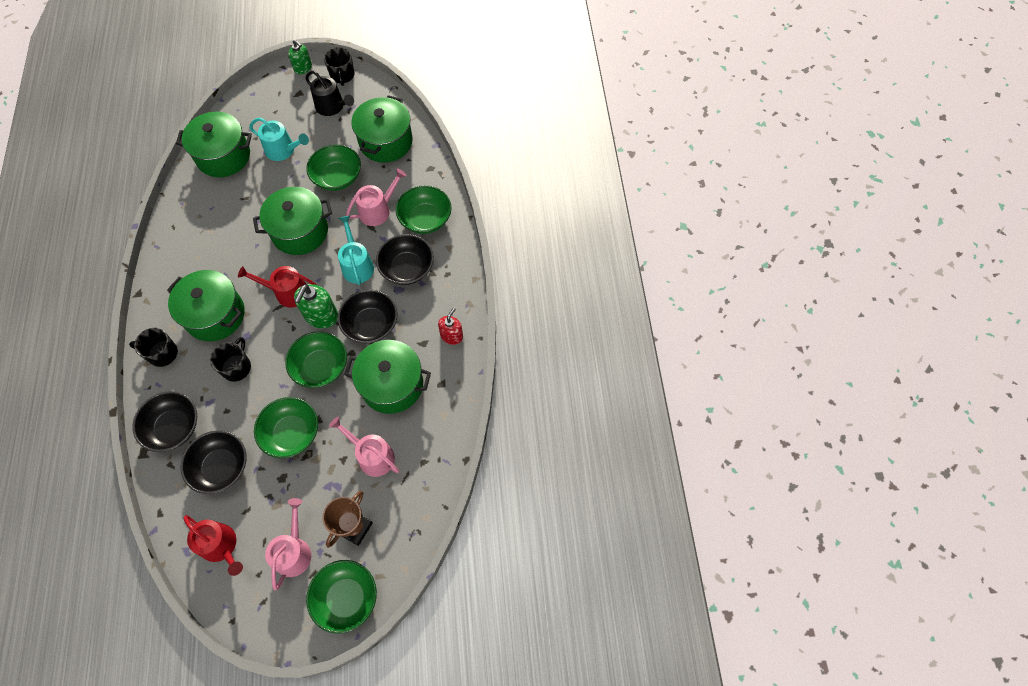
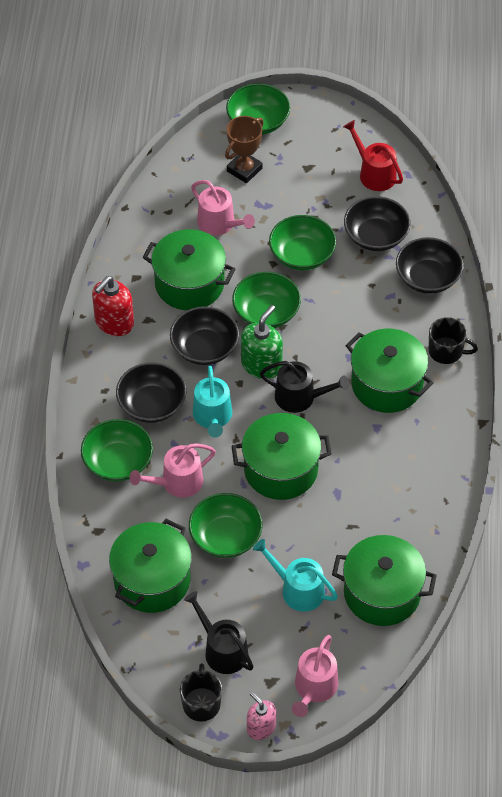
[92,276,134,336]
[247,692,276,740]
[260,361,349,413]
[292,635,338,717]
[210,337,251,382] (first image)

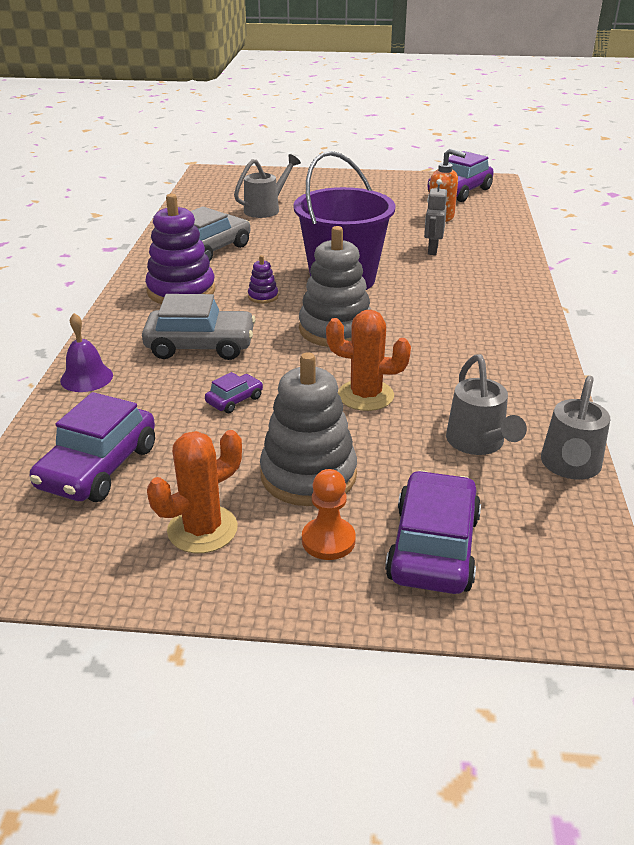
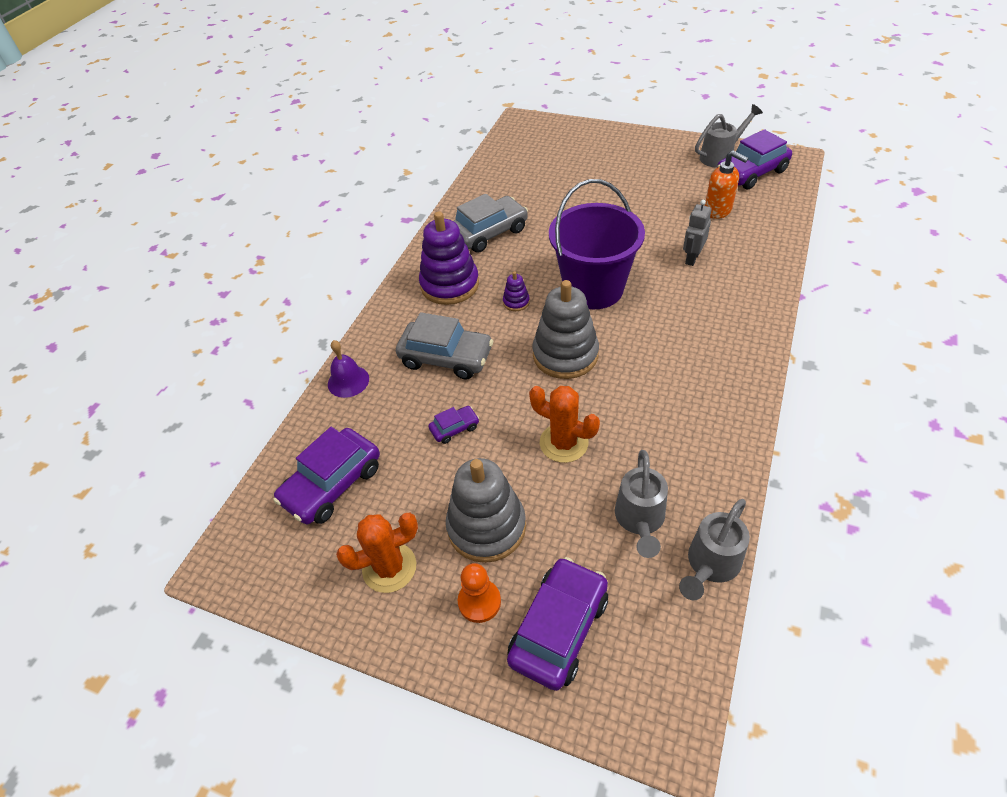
[695,104,763,168]

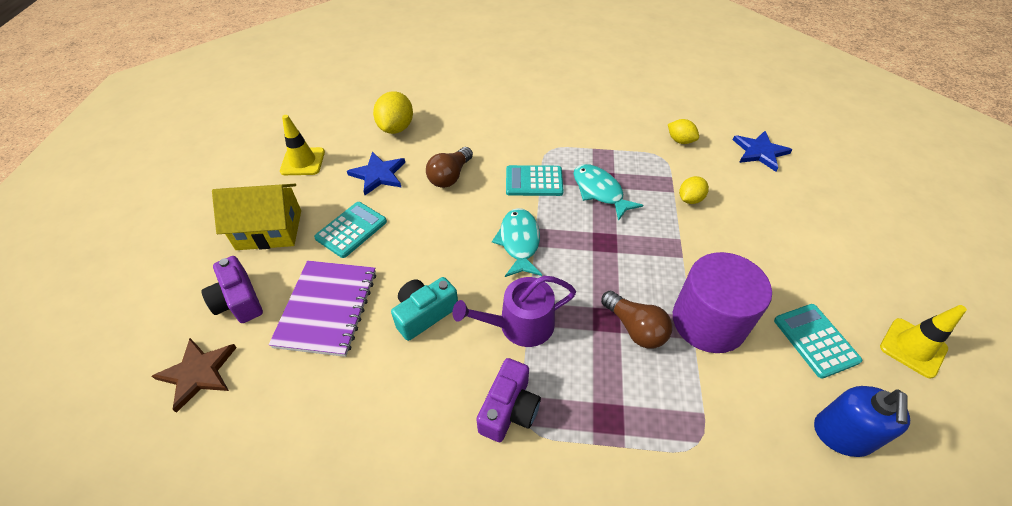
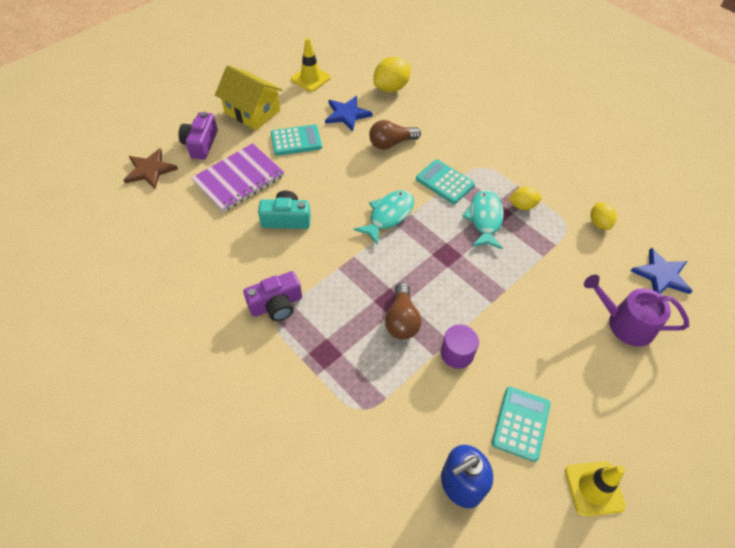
[441,325,479,369]
[508,187,542,210]
[584,275,689,347]

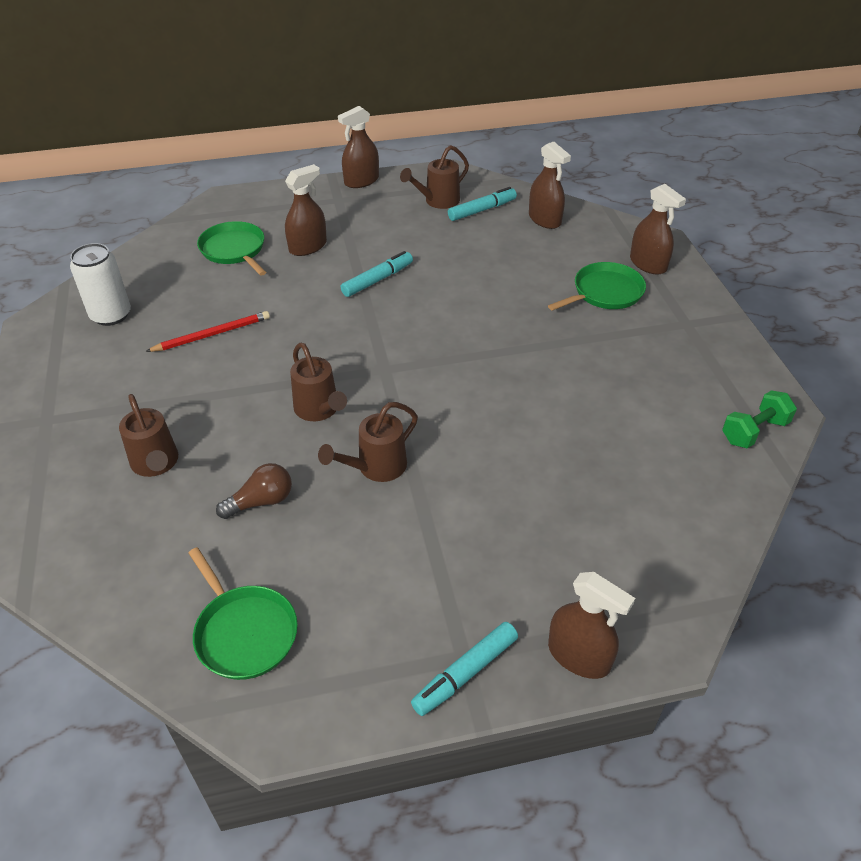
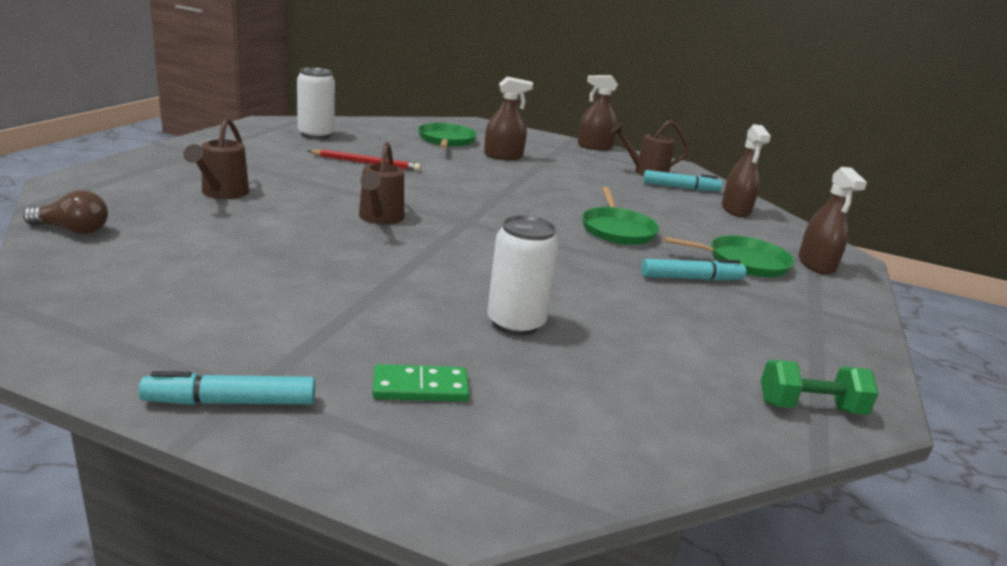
[23,190,108,234]
[372,364,469,402]
[487,215,559,335]
[582,187,659,245]
[641,259,746,281]
[318,402,418,482] (first image)
[548,572,635,679] (first image)

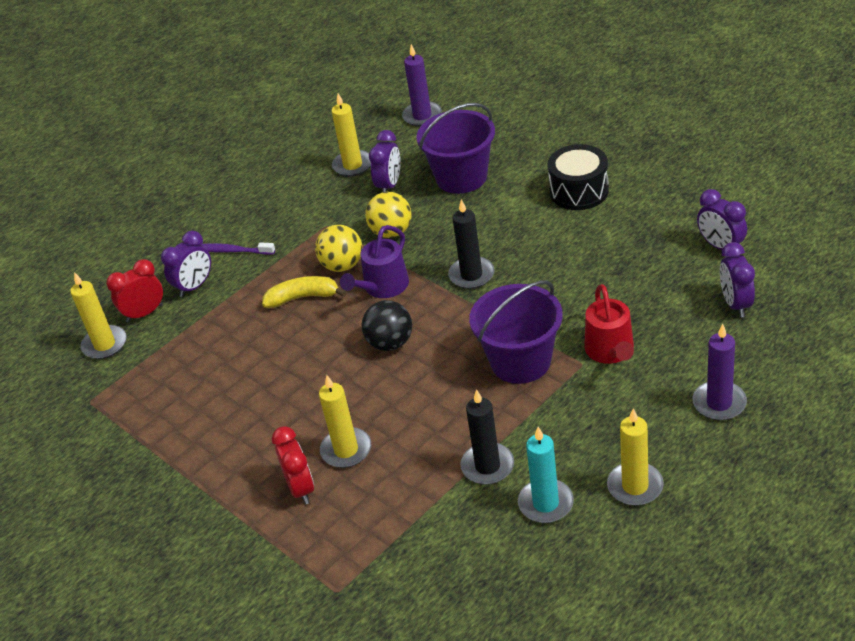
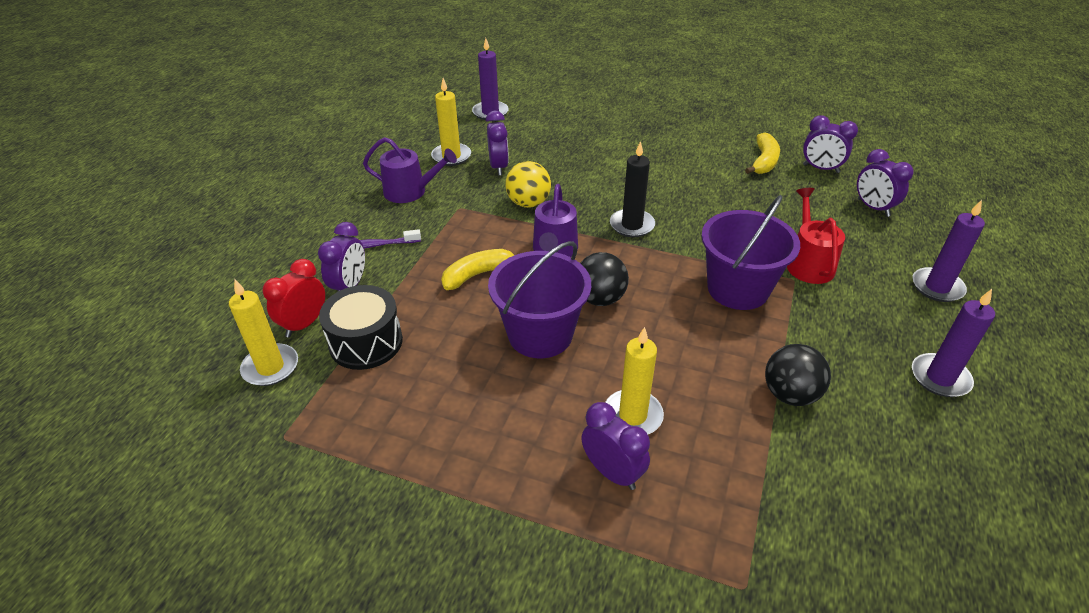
[319,285,403,370]
[363,137,457,203]
[488,241,591,358]
[581,402,650,490]
[745,133,780,174]
[765,344,831,406]
[787,188,845,284]
[912,289,995,397]
[315,225,362,272] (first image)
[518,427,574,523] (first image)

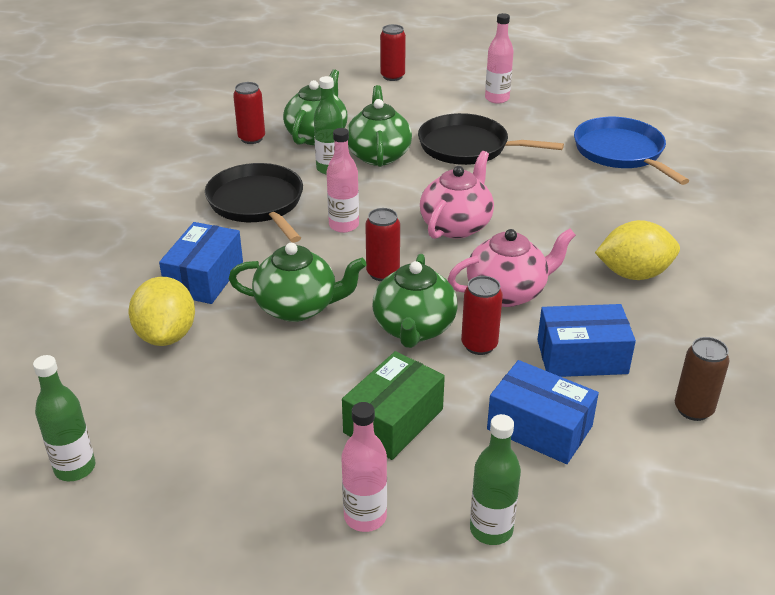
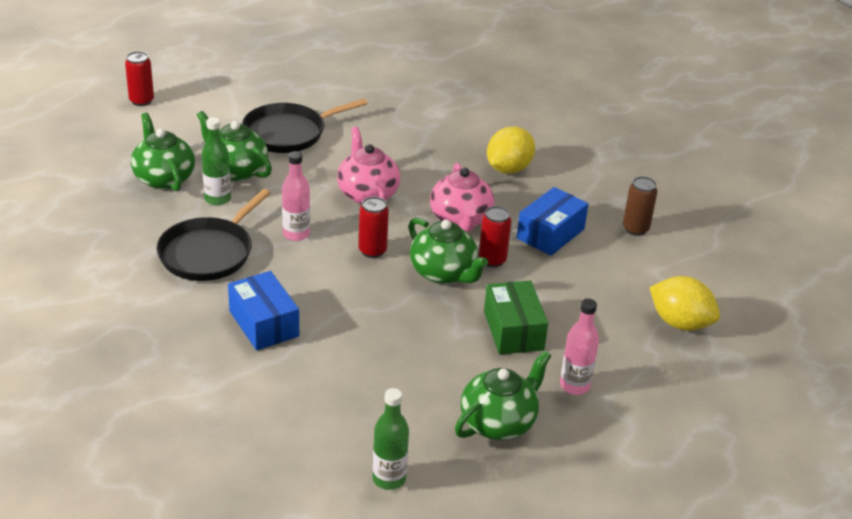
[156,189,270,281]
[430,163,494,232]
[455,350,551,440]
[649,276,720,331]
[233,82,265,144] (first image)
[470,414,521,545] (first image)
[485,13,514,104] (first image)
[487,360,599,464] (first image)
[574,117,689,185] (first image)

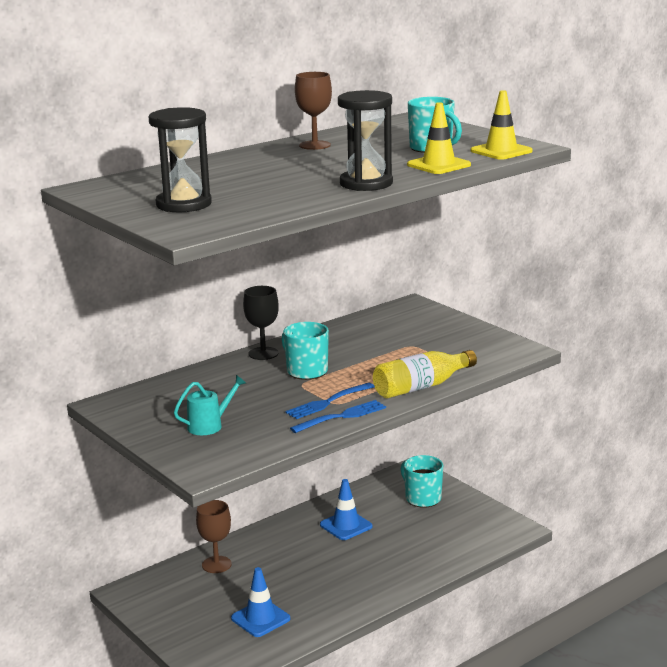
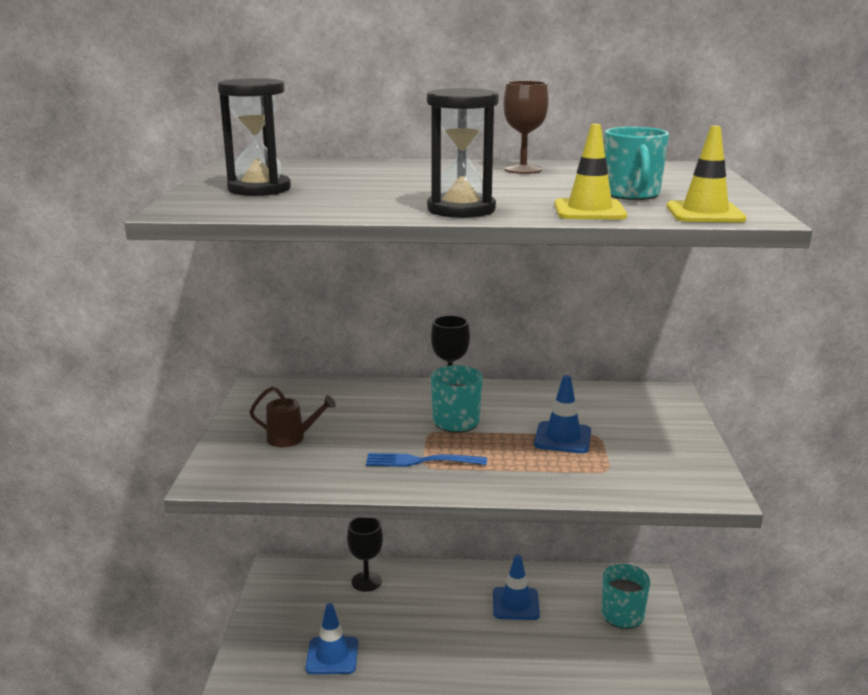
[250,386,336,447]
[347,518,383,592]
[534,375,591,453]
[290,400,386,433] (first image)
[373,350,477,398] (first image)

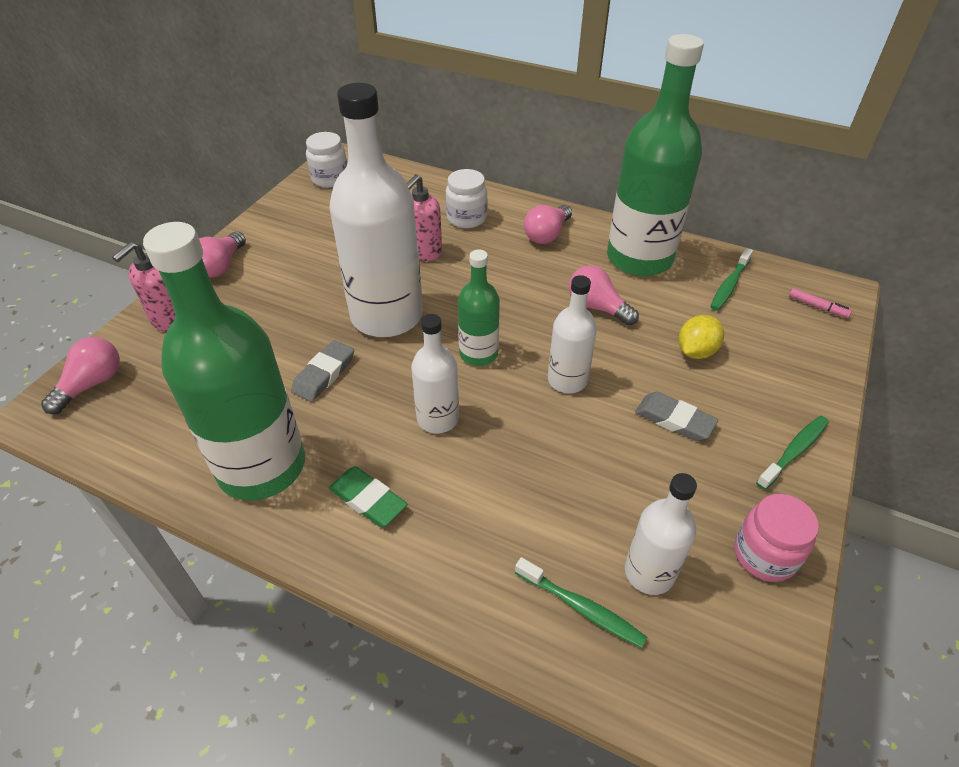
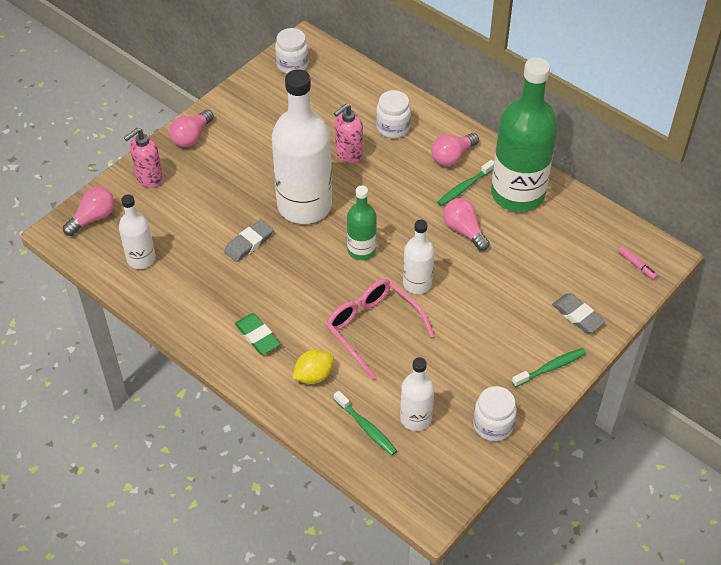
[119,194,156,269]
[292,349,334,384]
[326,279,434,380]
[437,160,494,206]
[473,386,517,441]
[552,293,605,333]
[143,222,305,500] (first image)

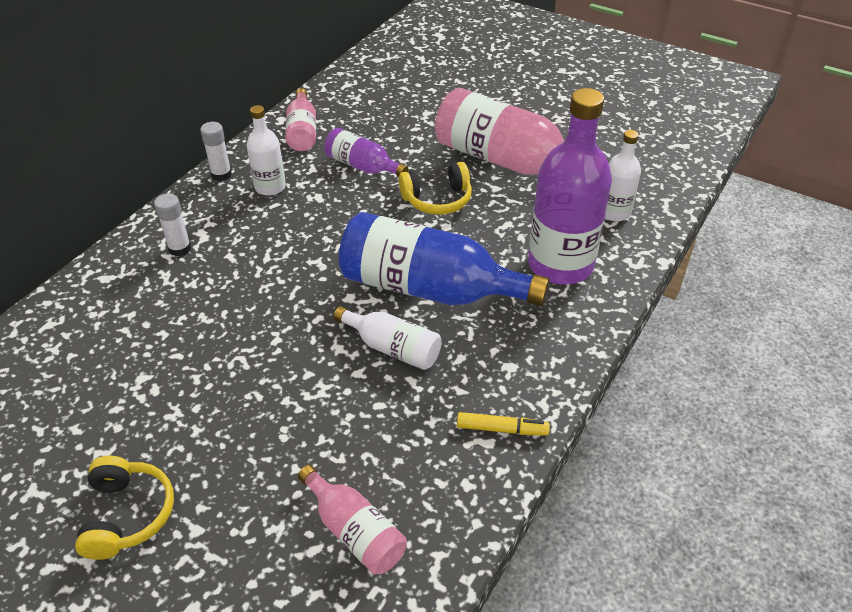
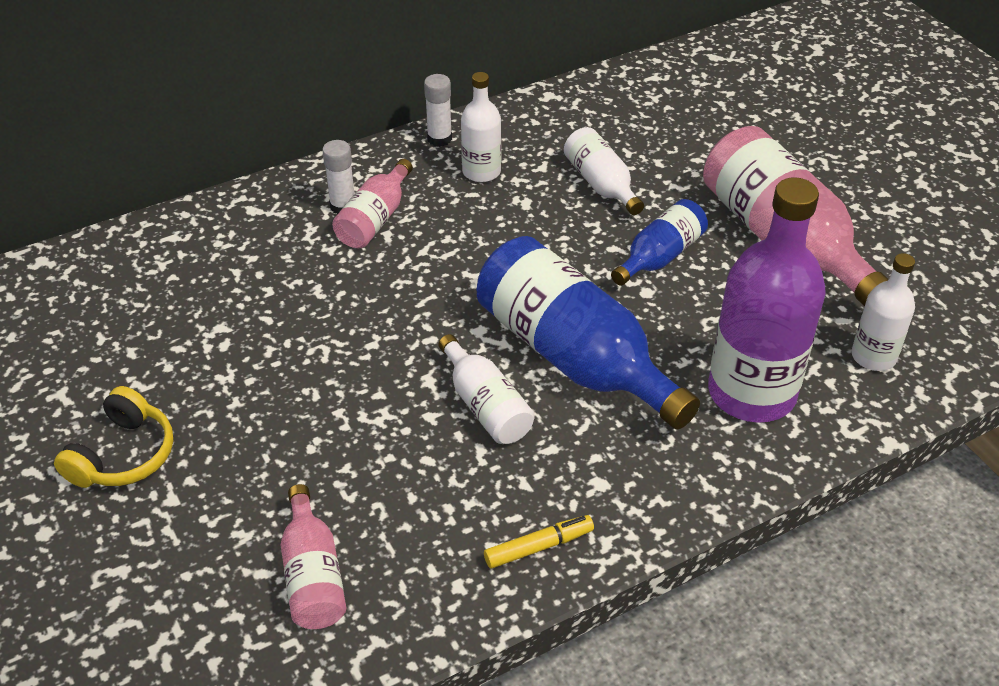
[332,159,413,248]
[484,515,594,569]
[564,127,644,215]
[611,199,708,285]

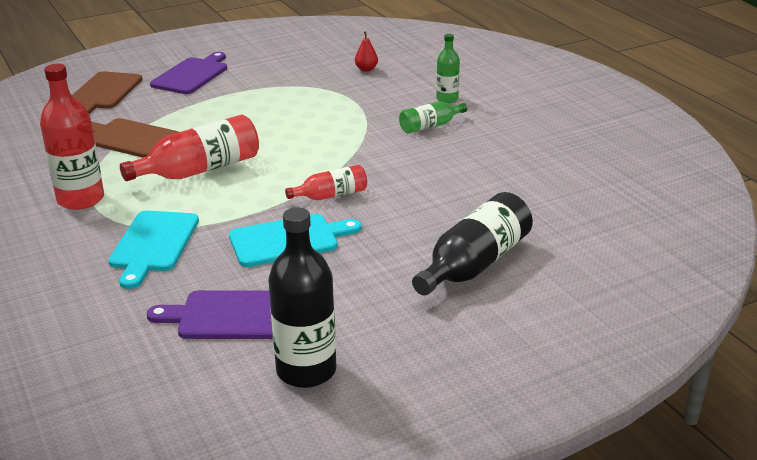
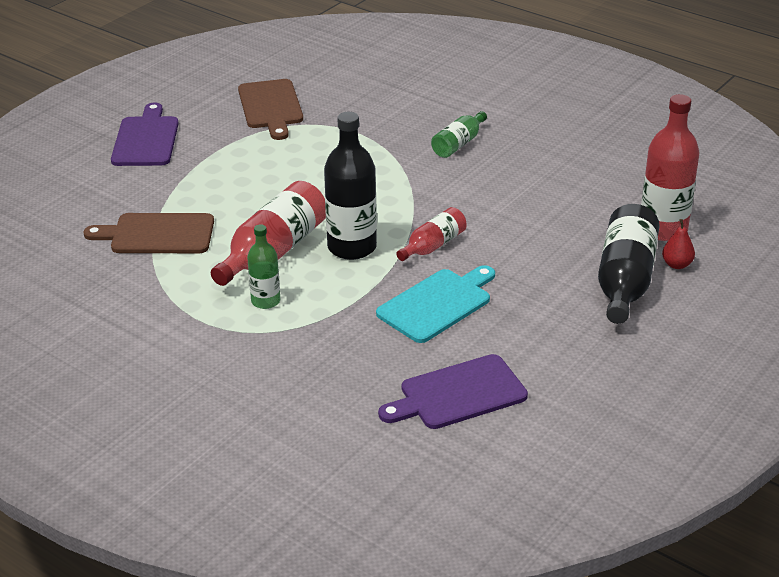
[238,79,303,140]
[247,224,280,309]
[324,112,377,260]
[641,94,700,241]
[662,219,695,269]
[108,211,199,289] (first image)

